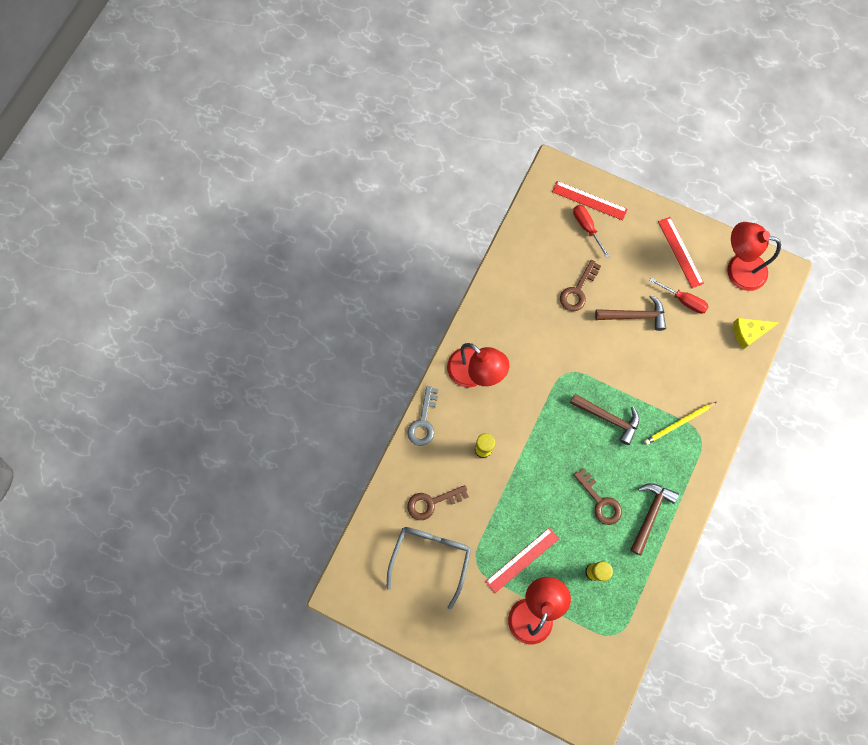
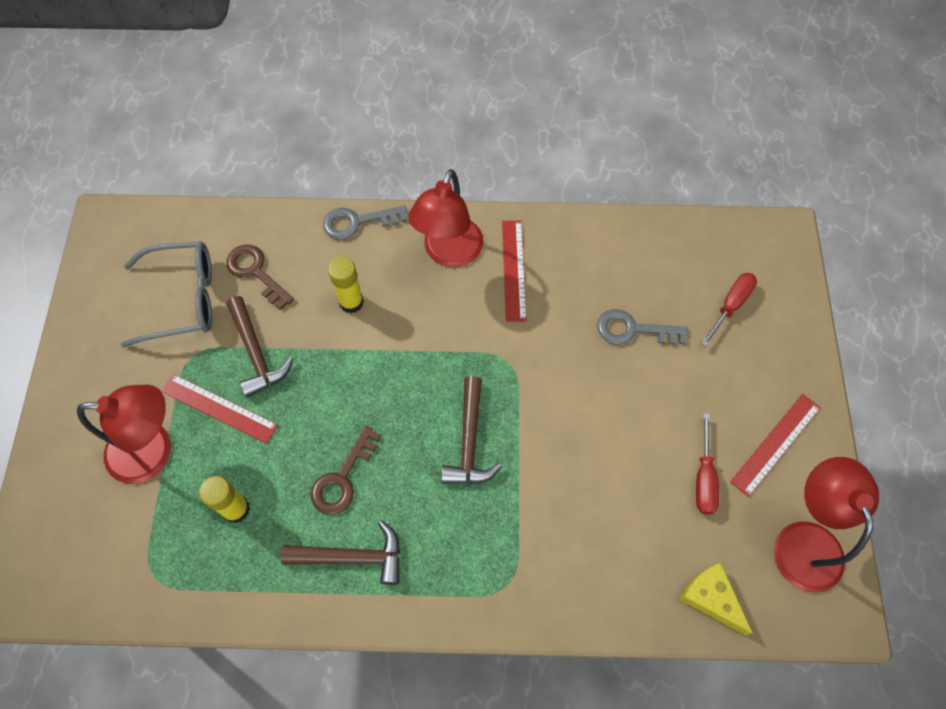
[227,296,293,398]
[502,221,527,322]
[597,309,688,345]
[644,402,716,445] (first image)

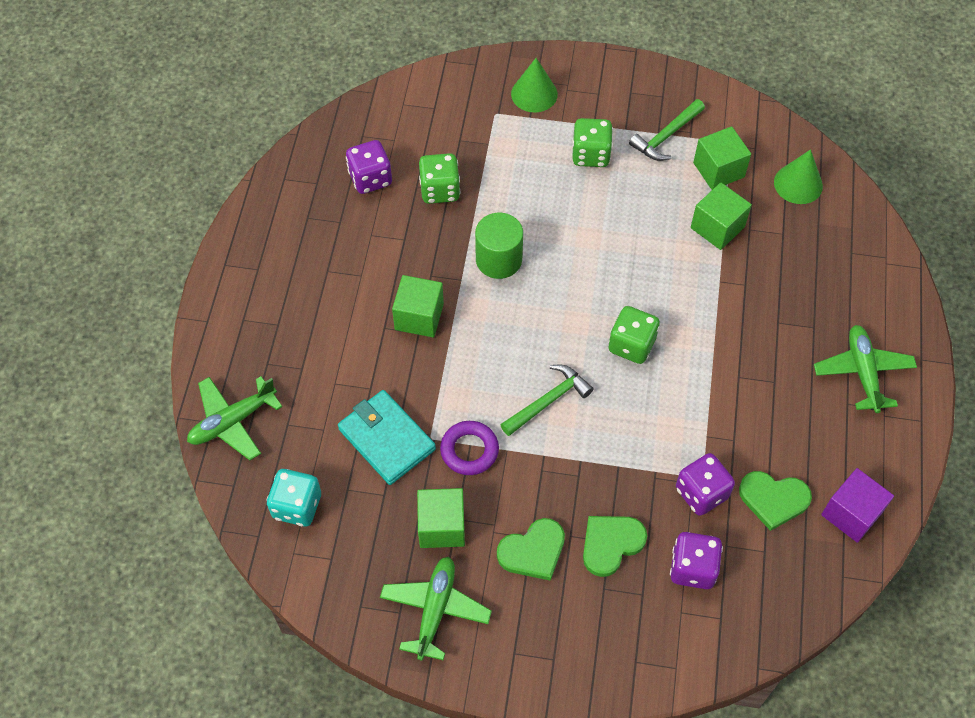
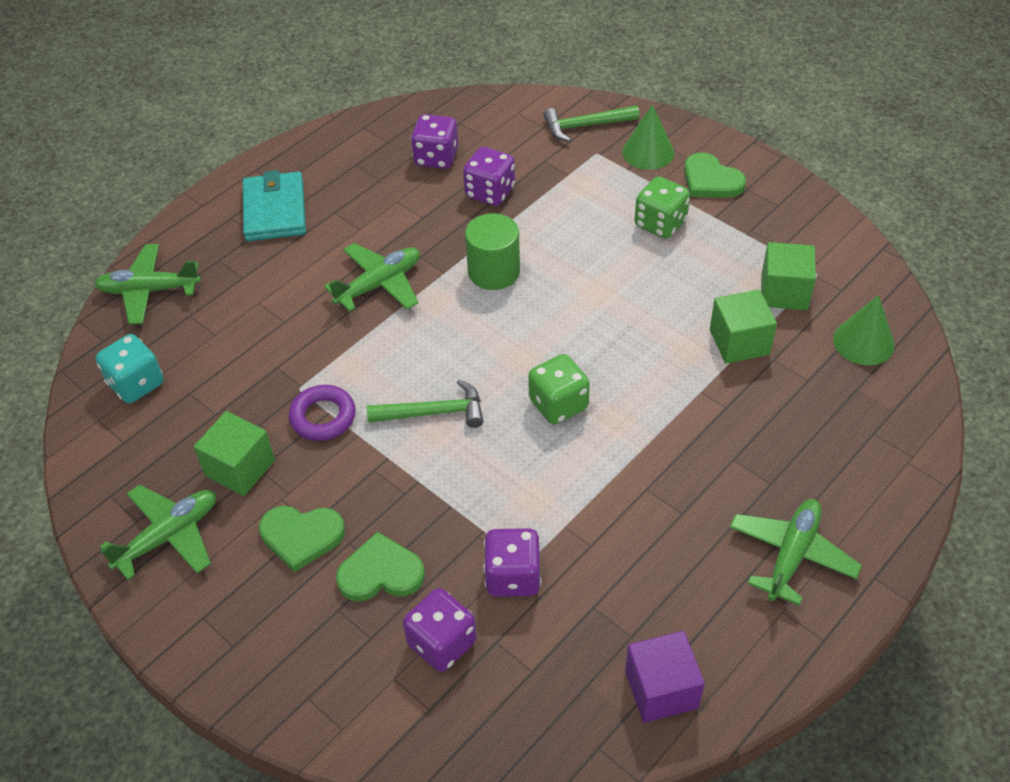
[243,170,306,241]
[324,243,420,312]
[463,147,515,206]
[543,106,639,142]
[684,153,746,198]

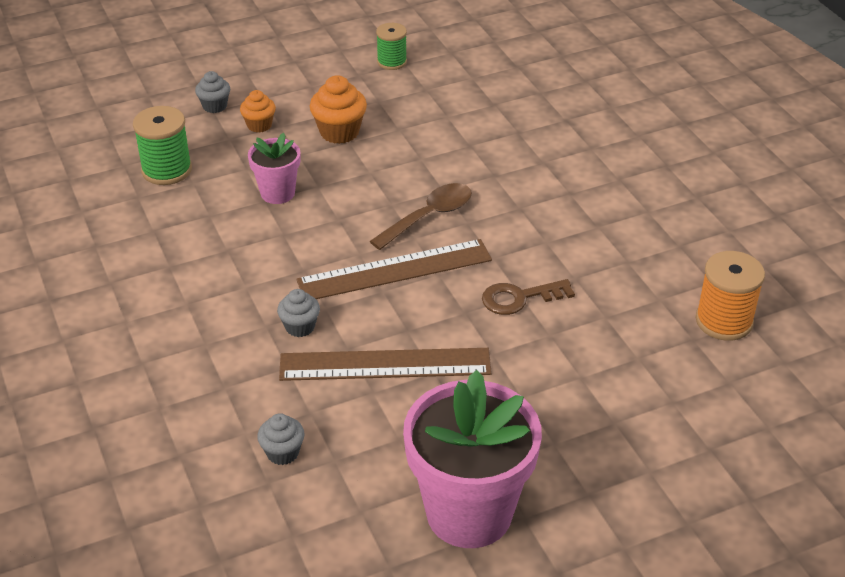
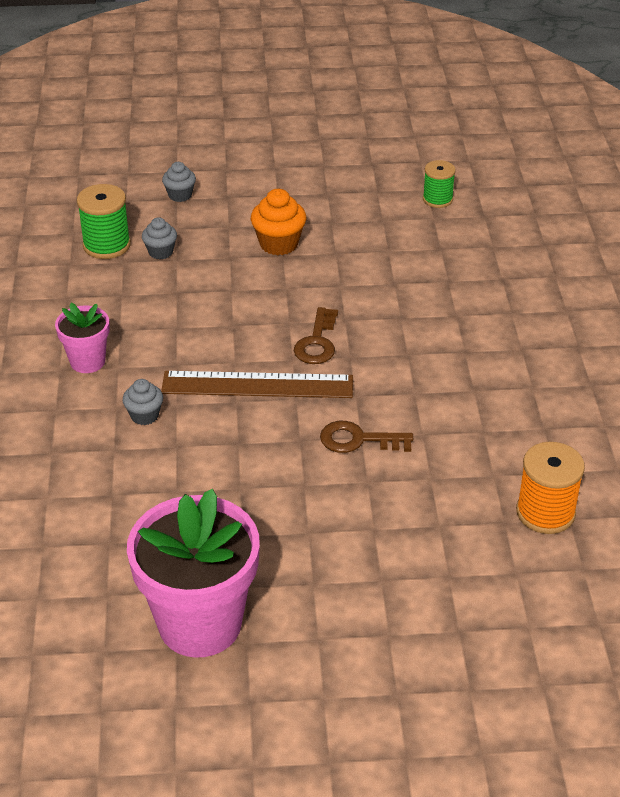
[55,303,110,373]
[142,217,177,260]
[294,307,338,364]
[423,160,456,208]
[240,90,276,133] (first image)
[279,348,492,381] (first image)

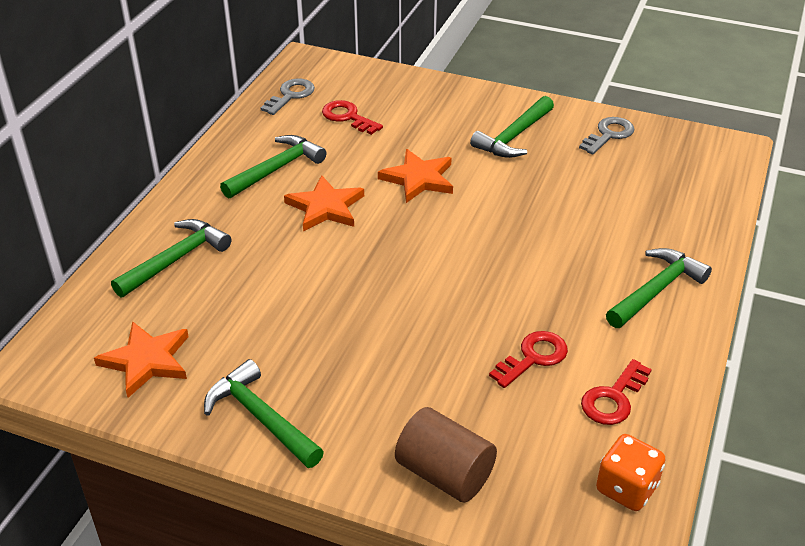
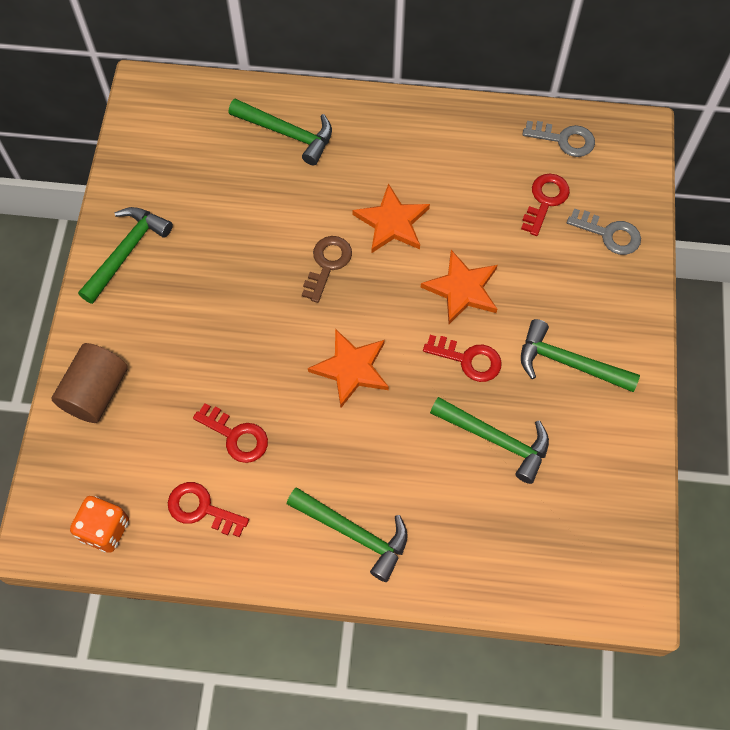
[302,236,352,303]
[308,329,389,408]
[423,335,502,382]
[430,397,549,484]
[567,208,641,255]

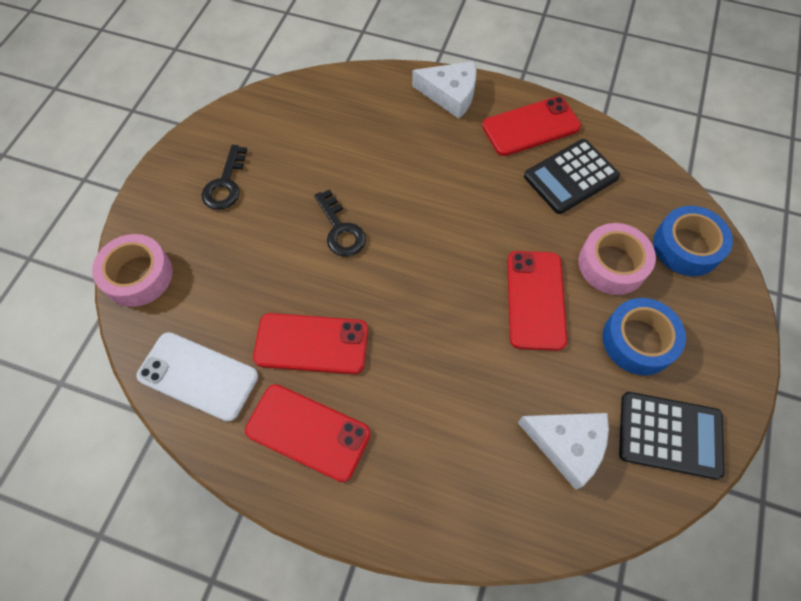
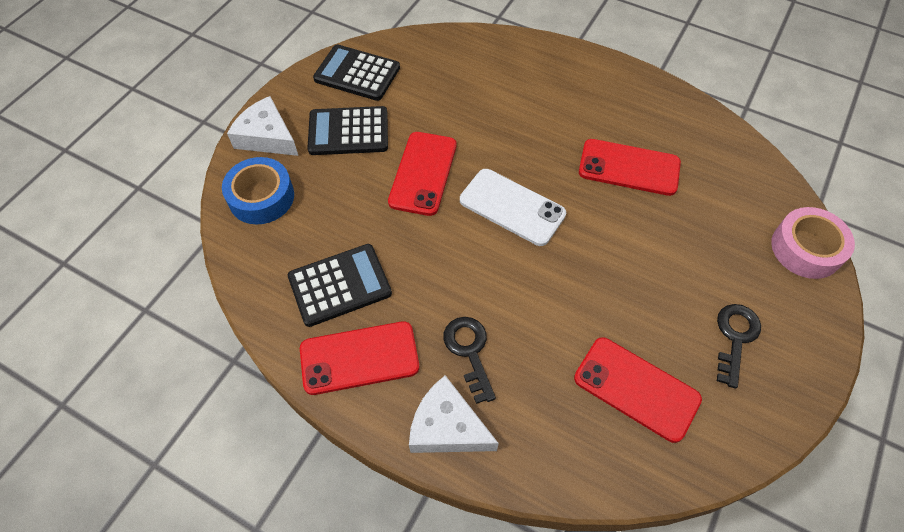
[227,96,298,156]
[307,106,388,155]
[444,317,496,404]
[460,169,566,246]
[574,337,702,443]
[579,223,656,295] (first image)

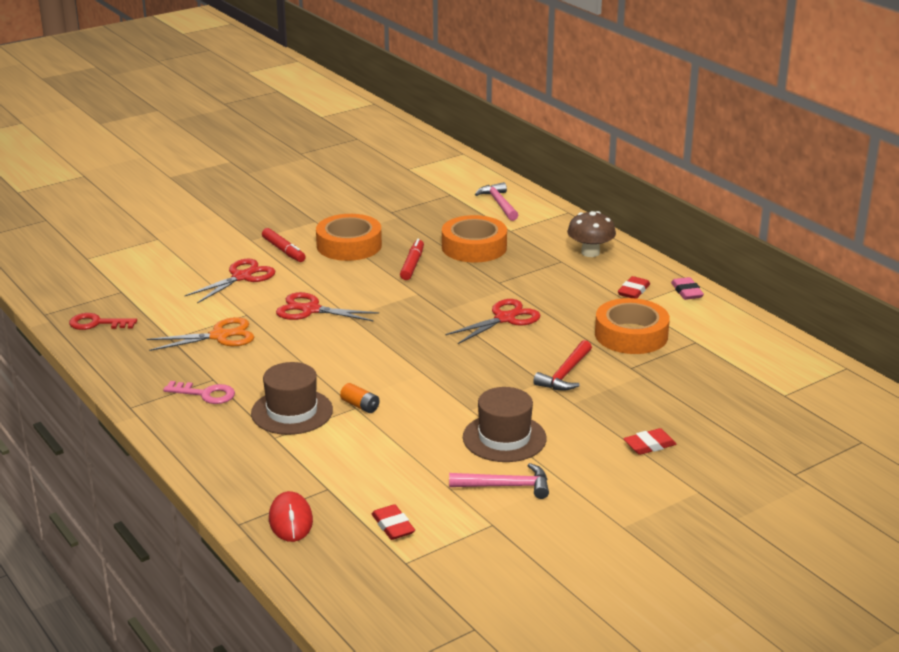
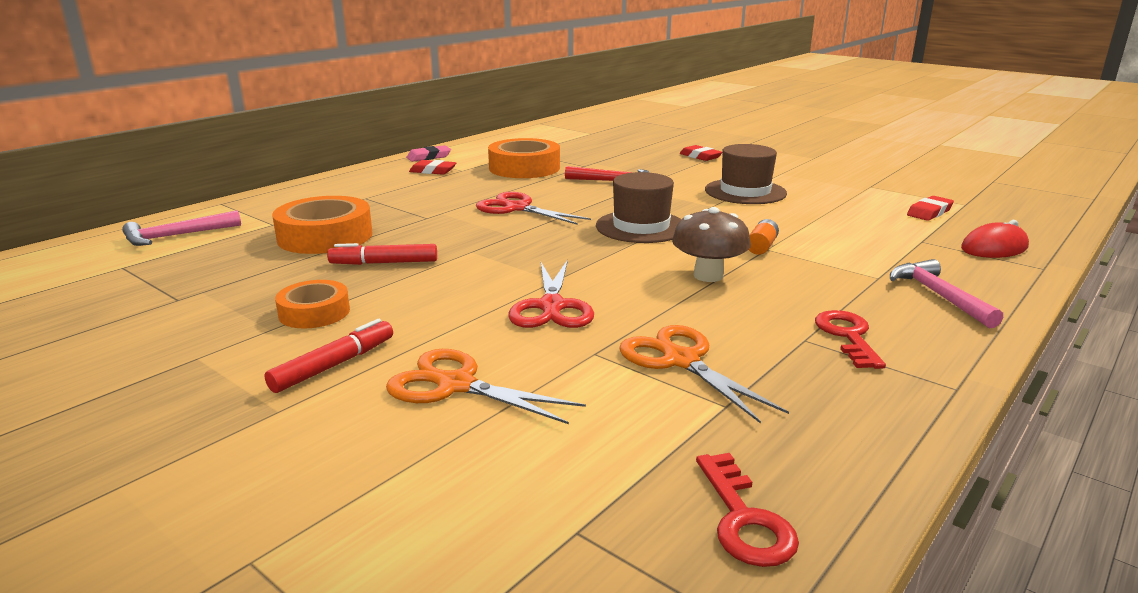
[275,280,350,329]
[386,349,586,424]
[596,172,682,243]
[672,207,751,282]
[815,310,886,369]
[890,259,1003,328]

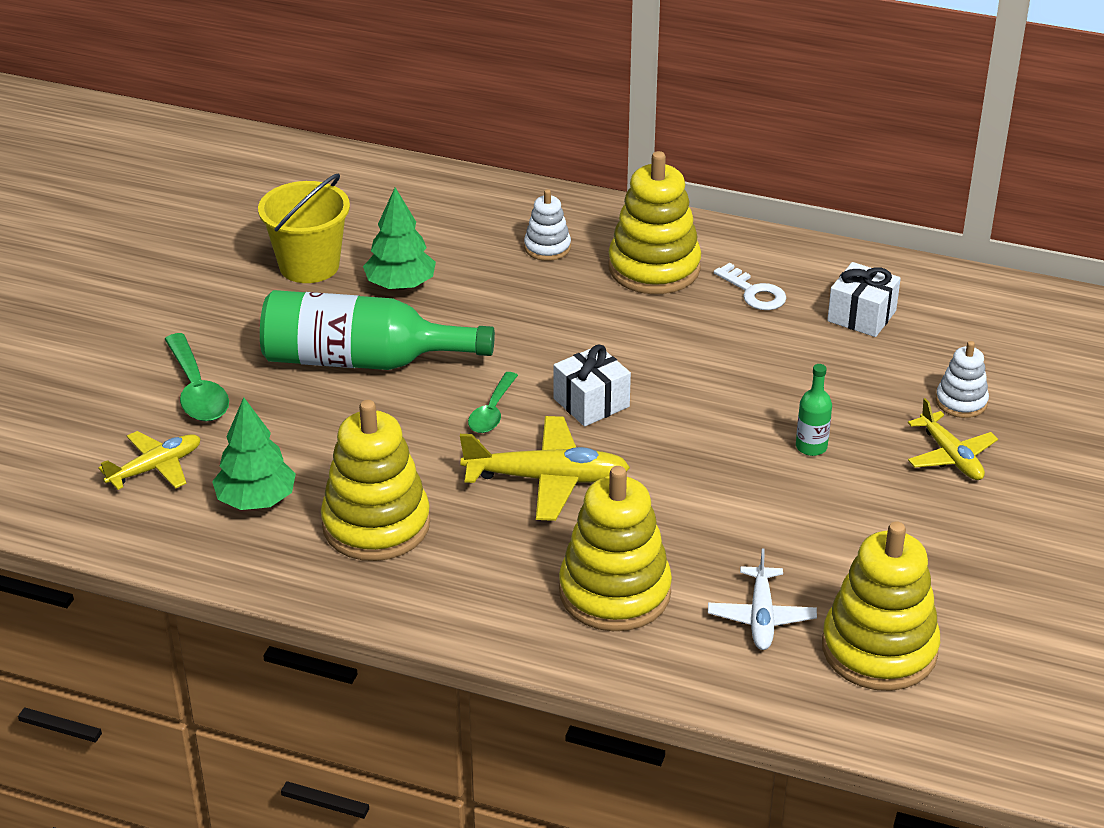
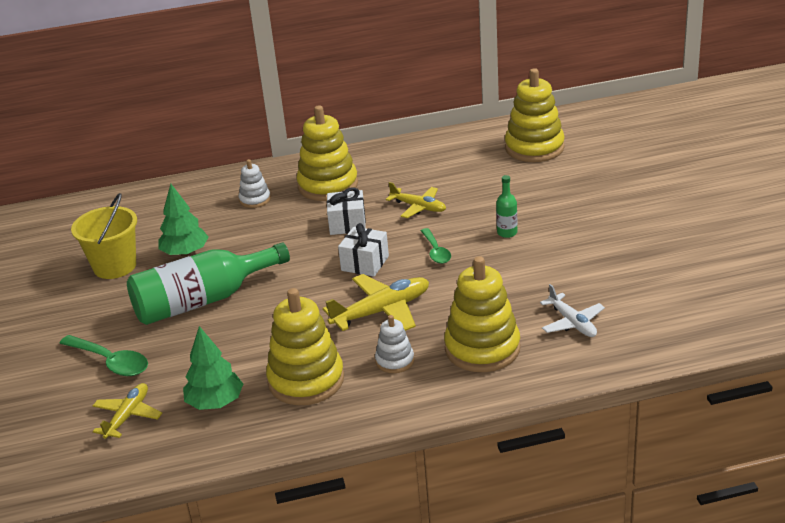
[327,187,366,235]
[375,315,414,373]
[386,182,446,218]
[421,228,451,264]
[505,68,565,162]
[714,263,786,310] (first image)

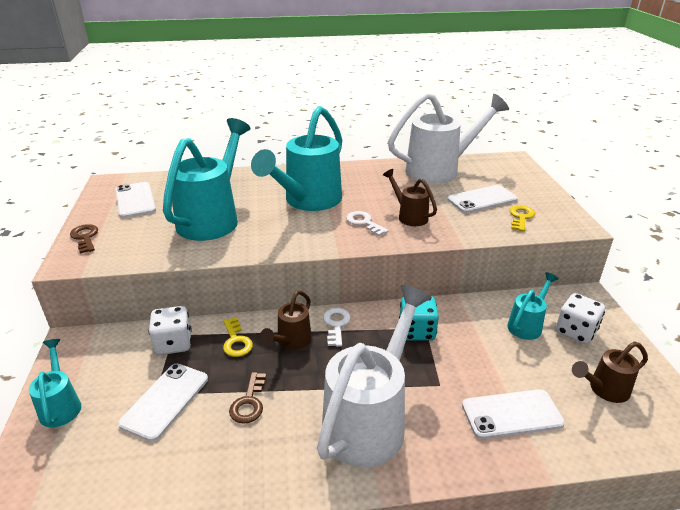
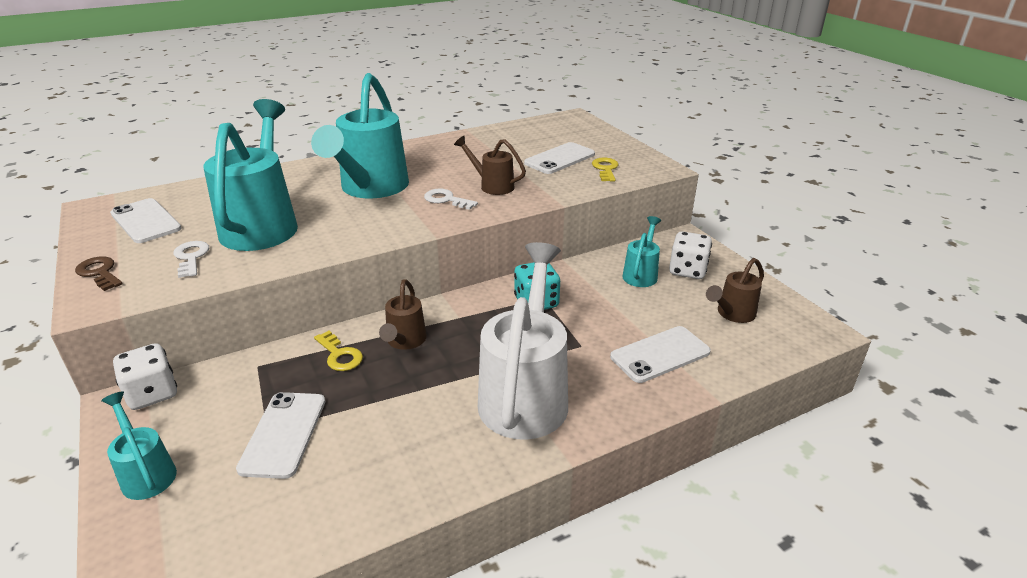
[113,343,177,410]
[174,241,209,278]
[229,372,266,424] (first image)
[388,92,509,183] (first image)

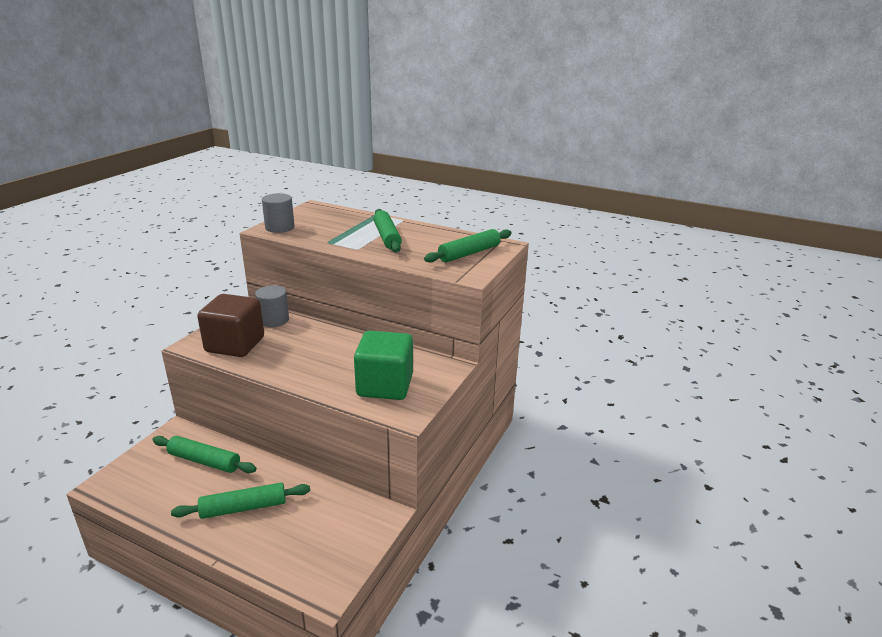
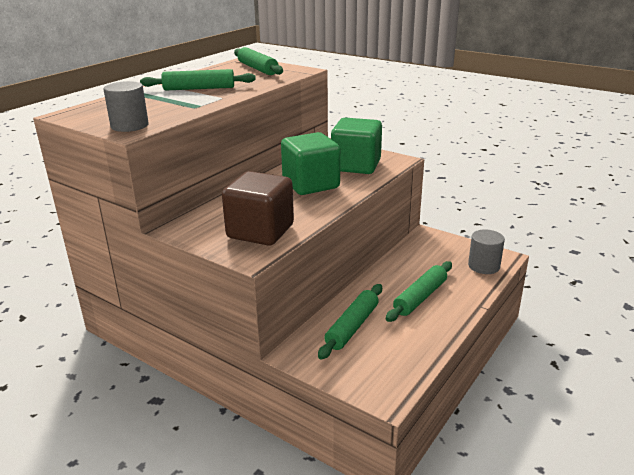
[281,132,340,195]
[386,261,452,322]
[468,229,505,274]

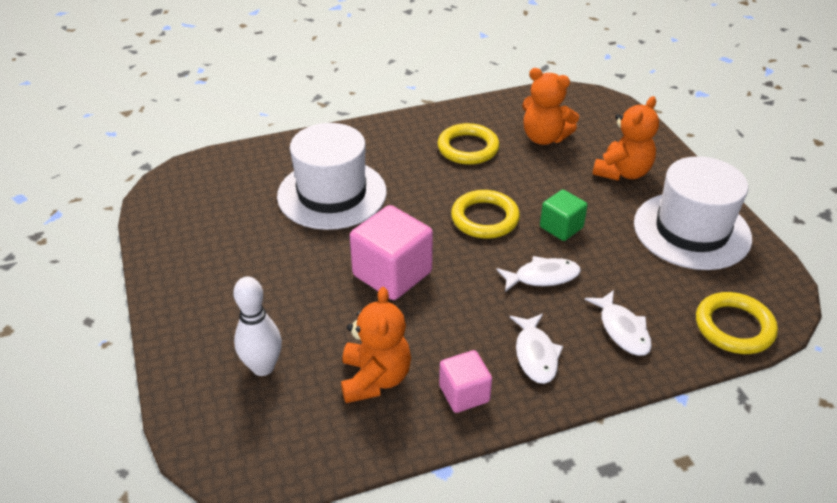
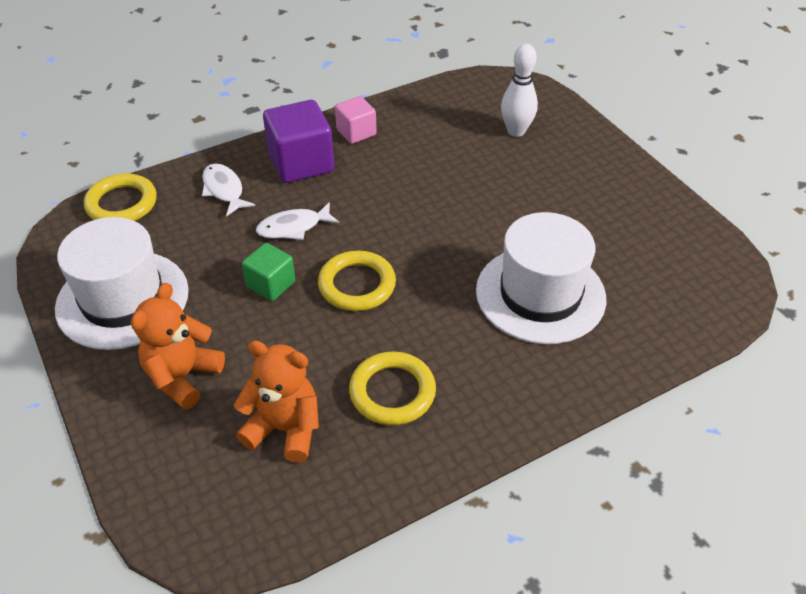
[263,100,334,183]
[341,287,411,403] (first image)
[350,205,433,300] (first image)

